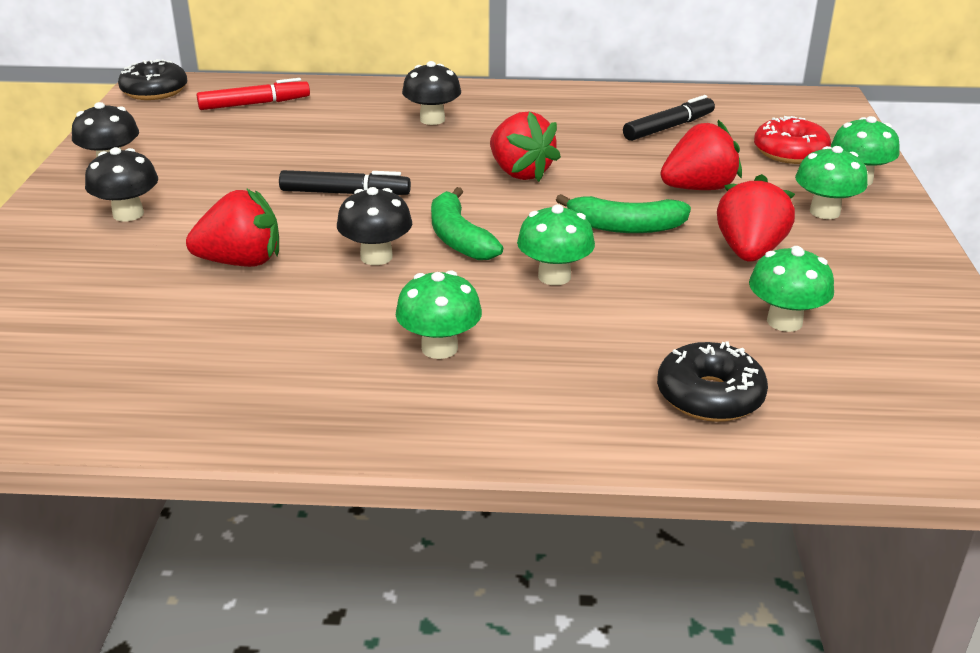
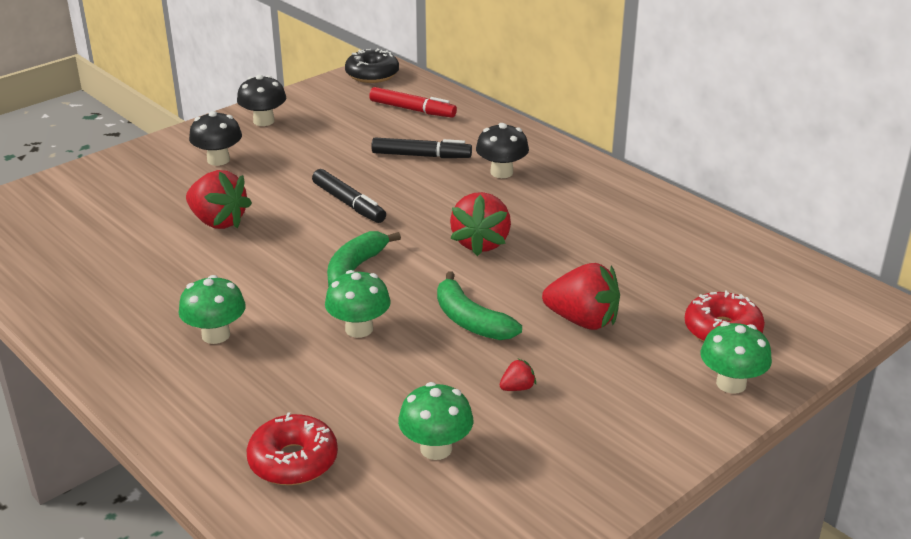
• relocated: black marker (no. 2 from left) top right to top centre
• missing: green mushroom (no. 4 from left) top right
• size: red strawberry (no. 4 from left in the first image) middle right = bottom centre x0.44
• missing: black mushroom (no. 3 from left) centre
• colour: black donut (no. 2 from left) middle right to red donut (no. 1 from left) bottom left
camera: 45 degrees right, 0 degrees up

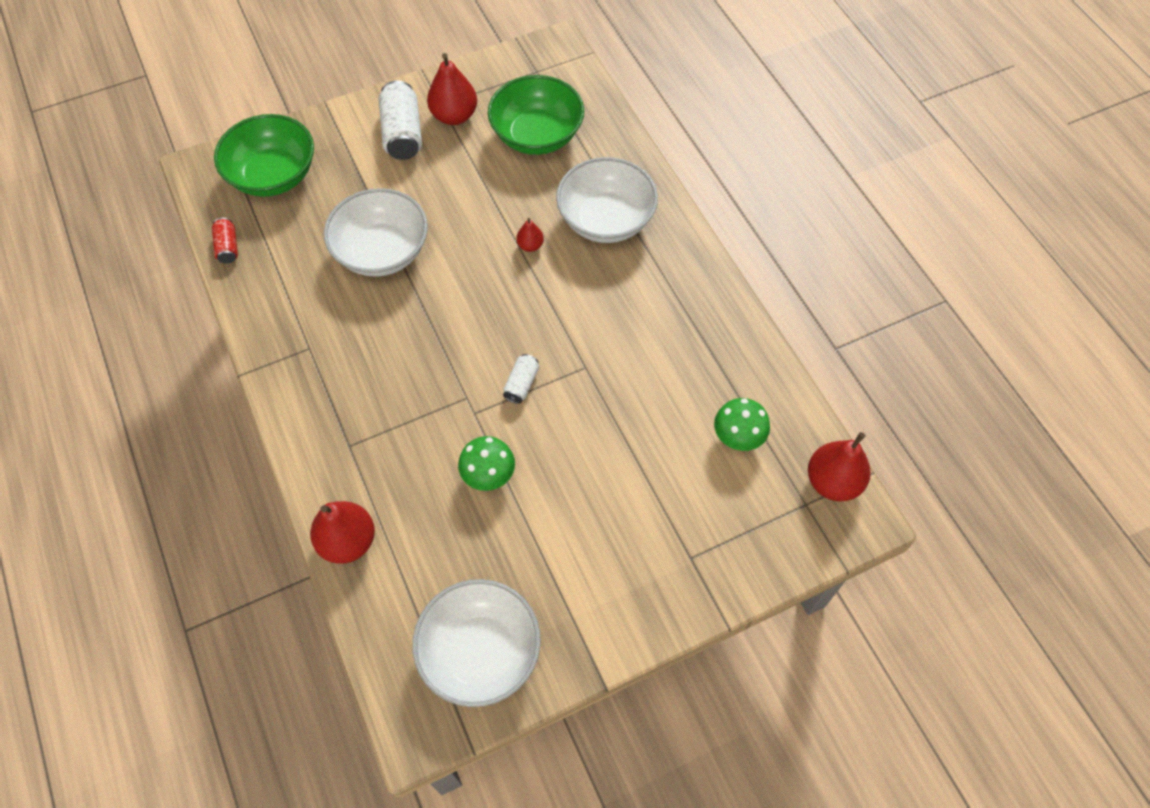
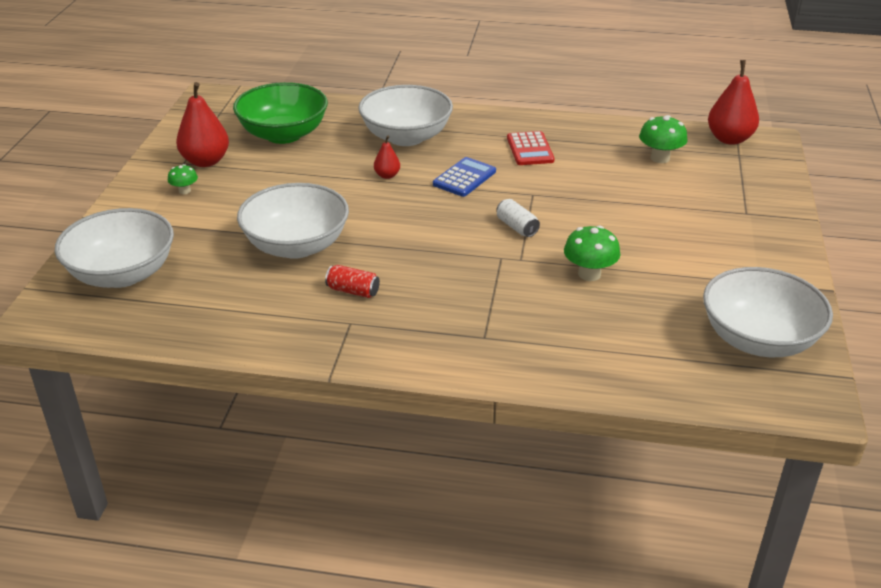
• exchanged: white can (no. 1 from left) top centre to green mushroom (no. 1 from left) top left
• colour: green bowl (no. 1 from left) top left to white bowl (no. 1 from left) middle left
• relocated: red can top left to centre
• missing: red pear (no. 1 from left) middle left
• appeared: red calculator top centre
• appeared: blue calculator top centre
camera: 55 degrees left, 25 degrees down

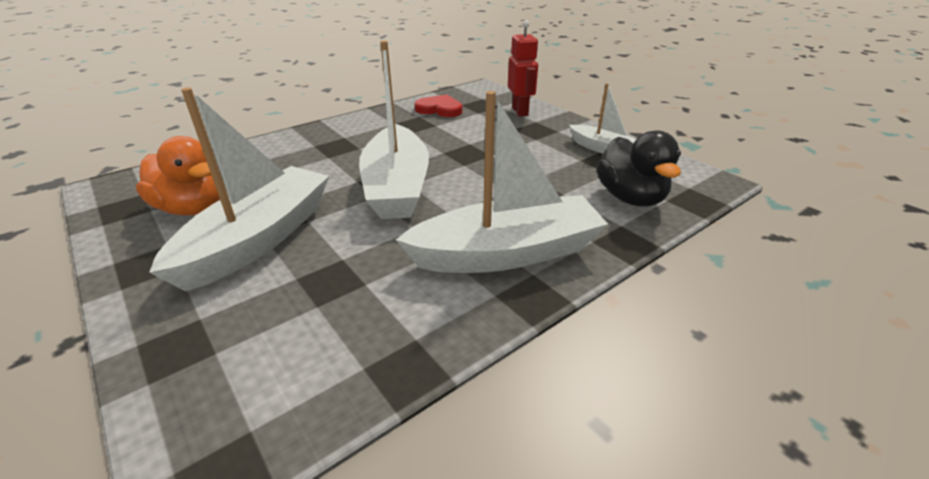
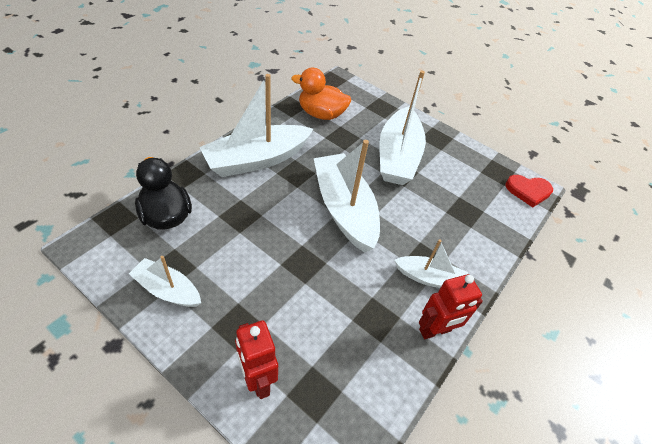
• relocated: red heart top centre to middle right
• relocated: orange duck middle left to top centre
• appeared: white boat (no. 5 from left) centre
• appeared: red robot (no. 2 from left) bottom right
camera: 160 degrees right, 15 degrees up

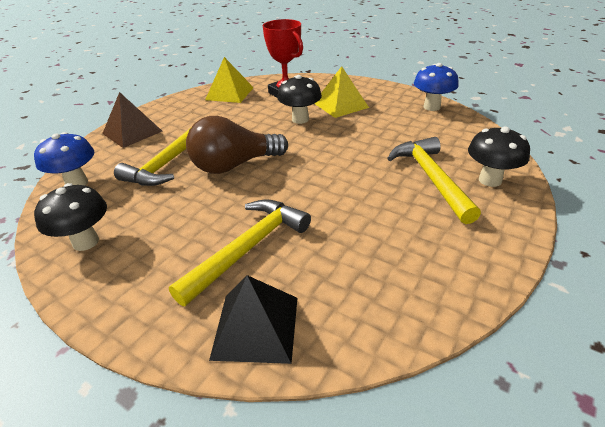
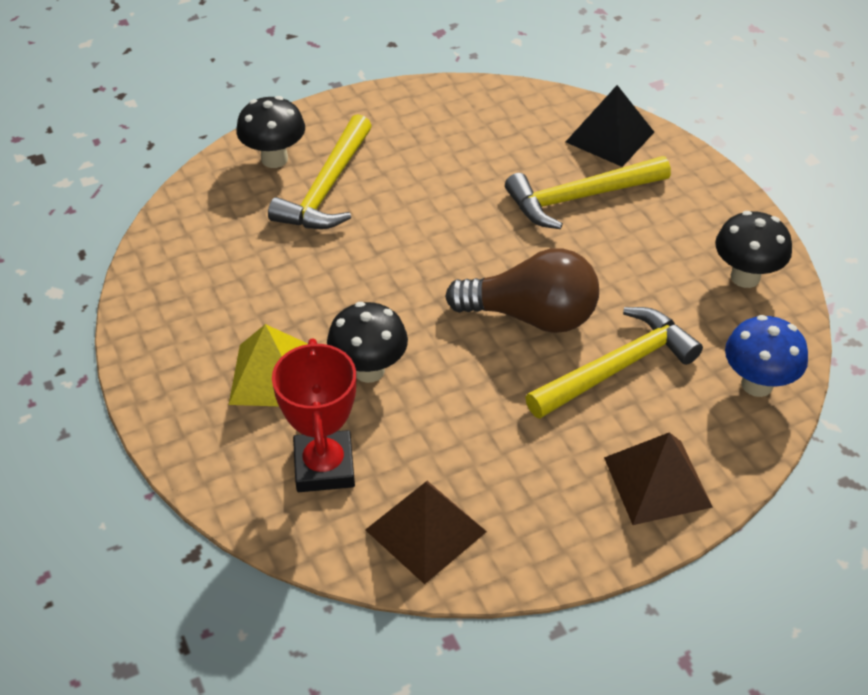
• colour: yellow pyramid (no. 1 from left) top centre to brown pyramid (no. 1 from left) bottom centre
• missing: blue mushroom (no. 2 from left) top right
camera: 150 degrees left, 10 degrees up

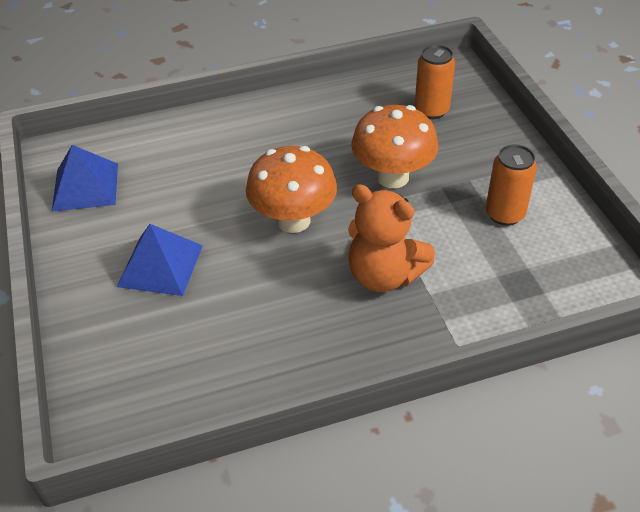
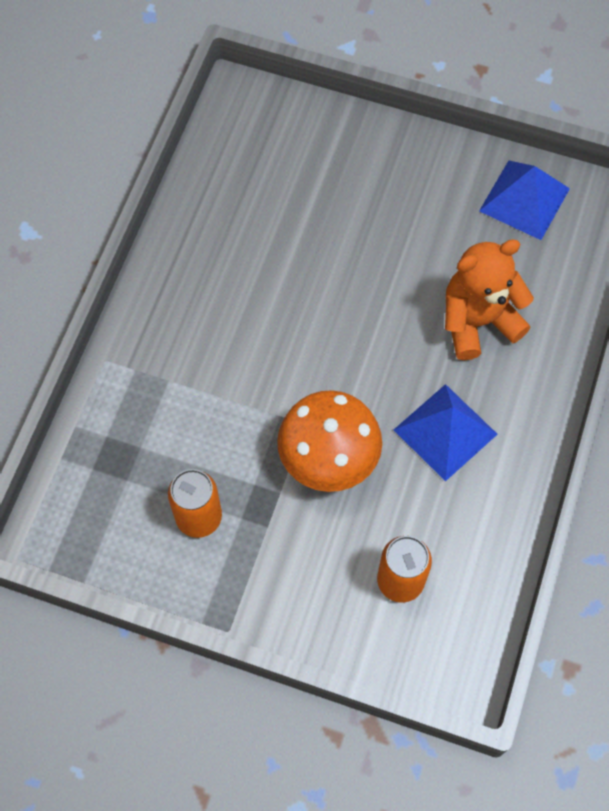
• missing: orange mushroom (no. 1 from left) centre
• relocated: orange teddy bear centre to middle right
• relocated: blue pyramid (no. 2 from left in the first image) middle left to blue pyramid (no. 1 from left) middle right
camera: 125 degrees right, 20 degrees up

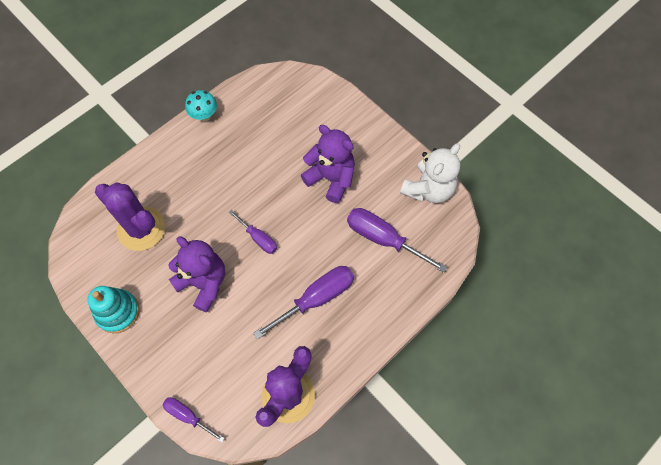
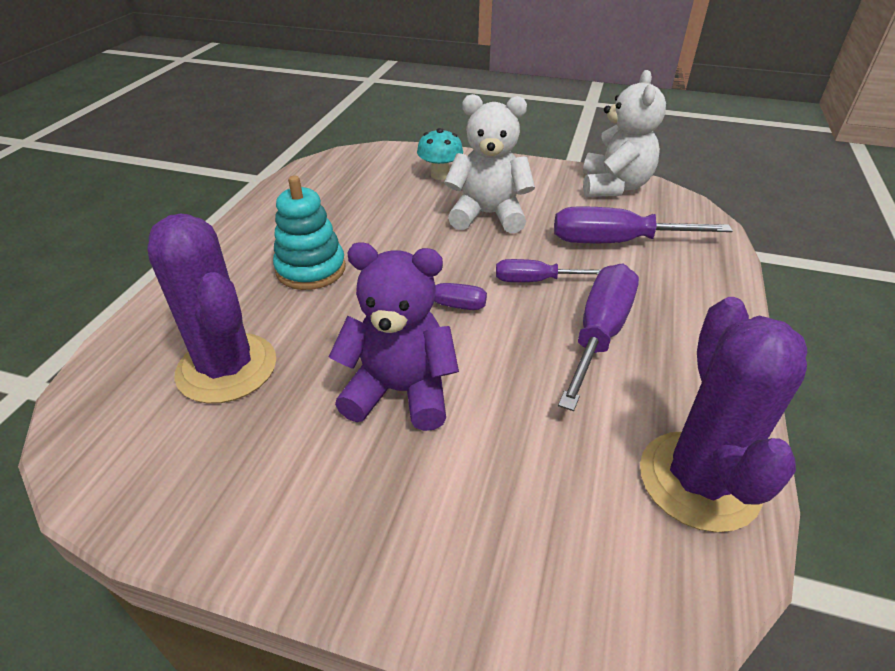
• relocated: turquoise mushroom top left to top centre
• colour: purple teddy bear (no. 2 from left) centre to white teddy bear (no. 1 from left) top centre
• spun: purple cactus (no. 1 from left) middle left = middle left 45 degrees clockwise
• relocated: turquoise stacking toy middle left to centre
• relocated: purple screwdriver (no. 1 from left in the first image) bottom left to purple screwdriver (no. 2 from left) centre
camera: 30 degrees left, 25 degrees down

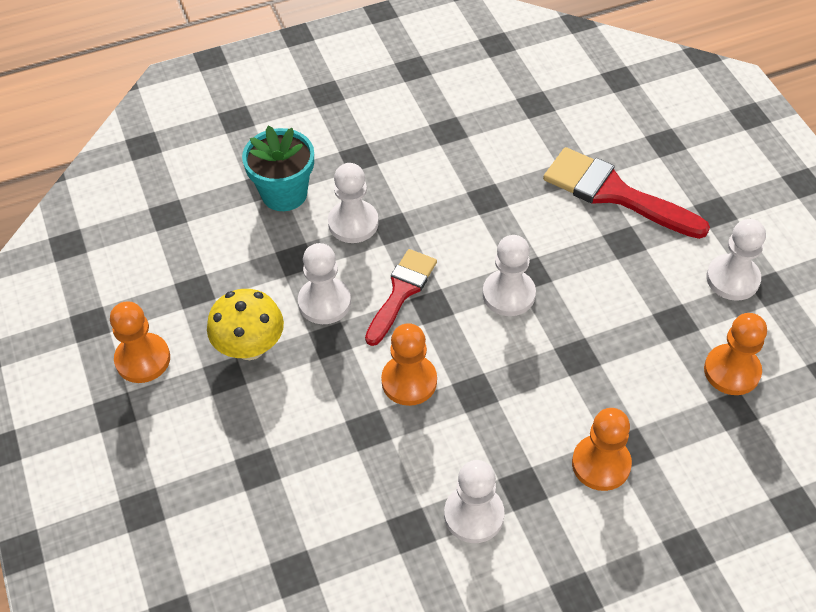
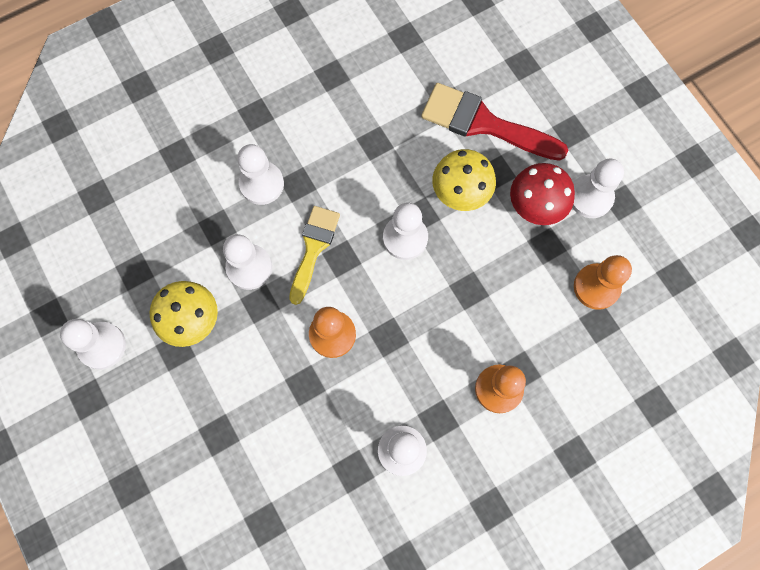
• missing: turquoise flower pot top centre
• colour: red brush (no. 1 from left) centre to yellow brush centre
• colour: orange pawn (no. 1 from left) middle left to white pawn (no. 1 from left) middle left
• appeared: yellow mushroom (no. 2 from left) top centre
• appeared: red mushroom middle right
camera: 10 degrees left, 20 degrees up

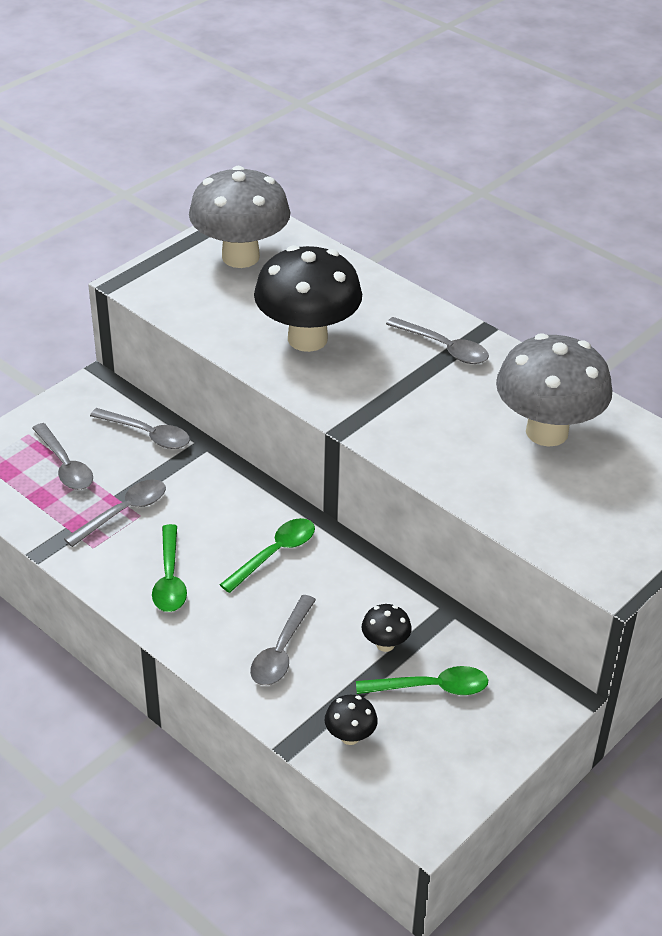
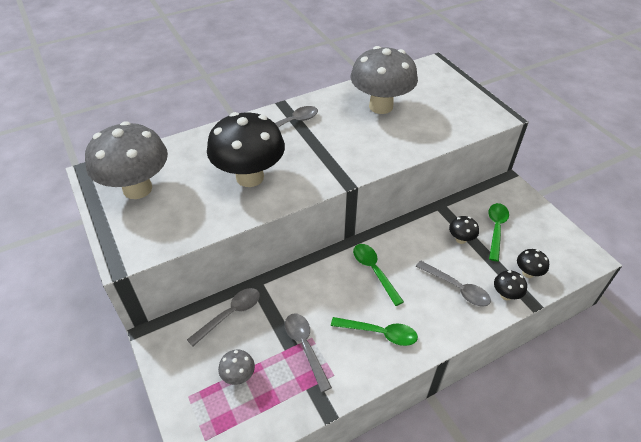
• exchanged: grey spoon (no. 1 from left) middle left to grey mushroom (no. 2 from left) bottom centre
• appeared: black mushroom (no. 3 from left) middle right
camera: 70 degrees left, 5 degrees up

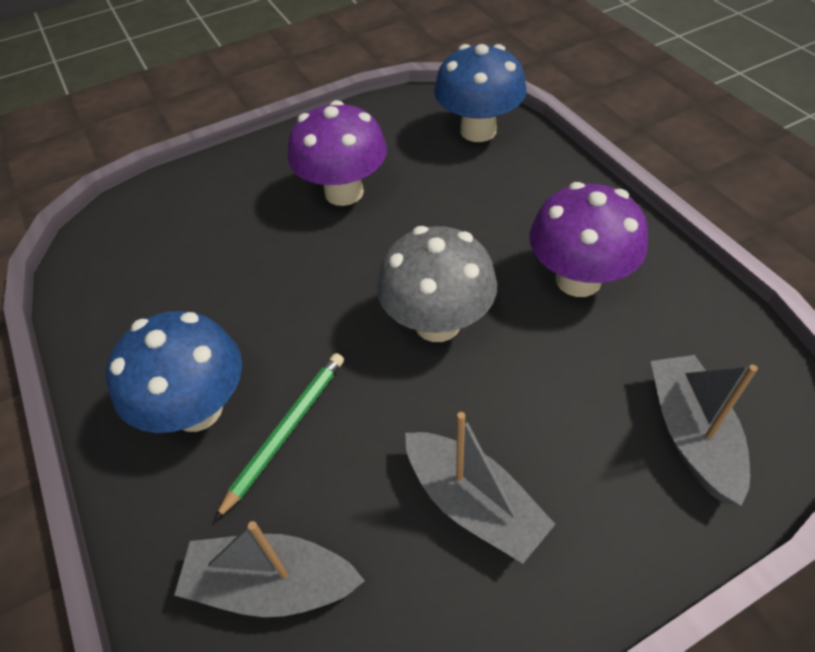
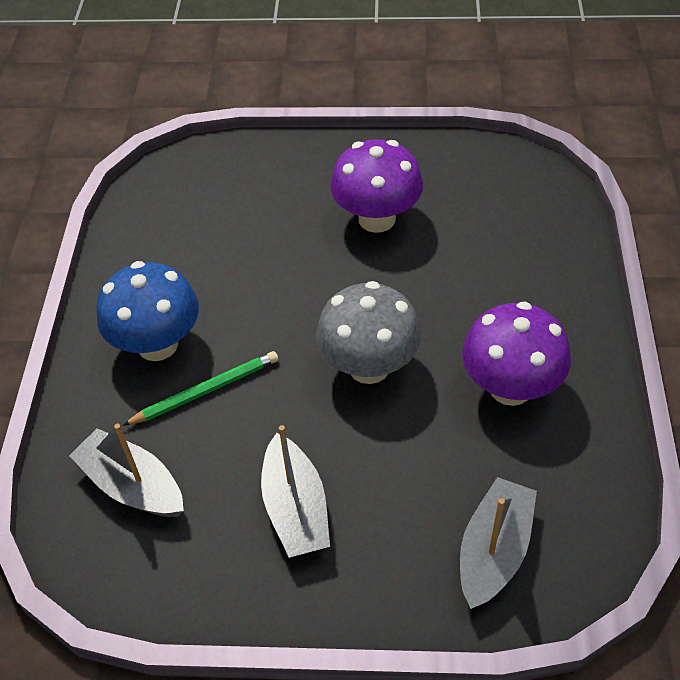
• missing: blue mushroom (no. 2 from left) top centre
camera: 30 degrees right, 0 degrees up

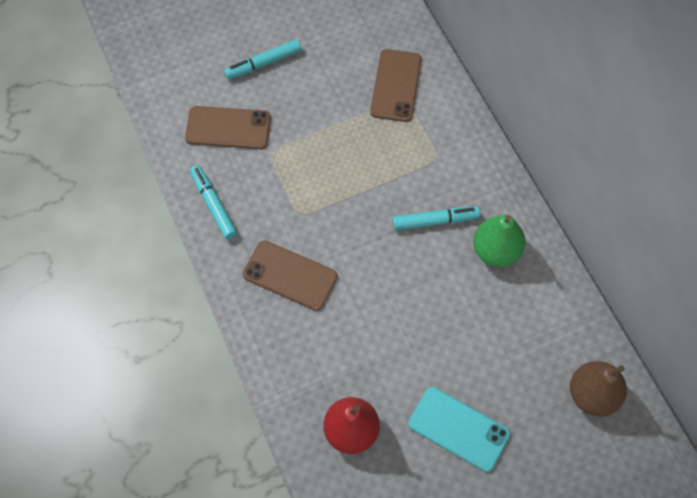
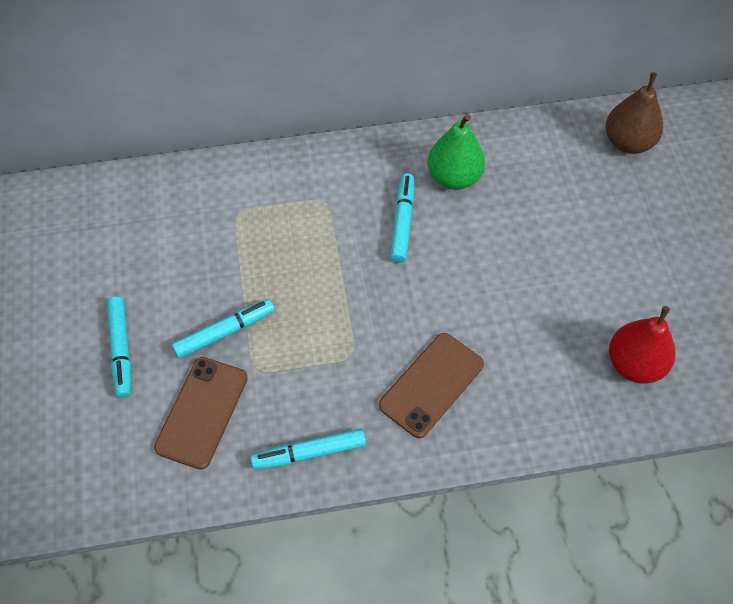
• missing: brown phone (no. 3 from left) top centre
• missing: turquoise phone bottom centre
• appeared: turquoise marker (no. 2 from left) middle left
camera: 75 degrees left, 5 degrees down

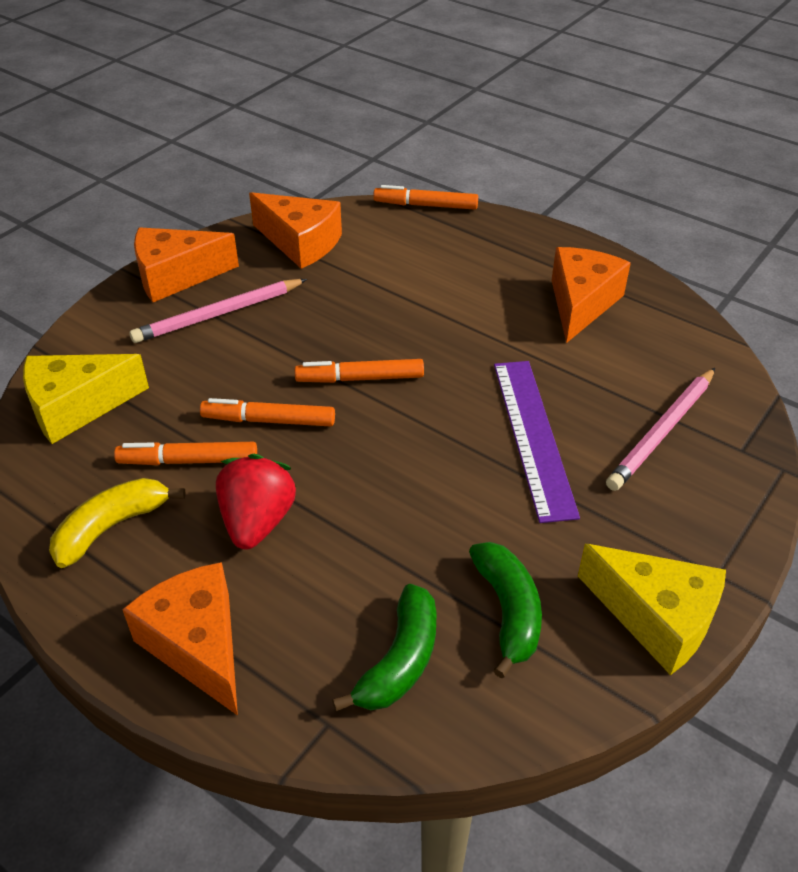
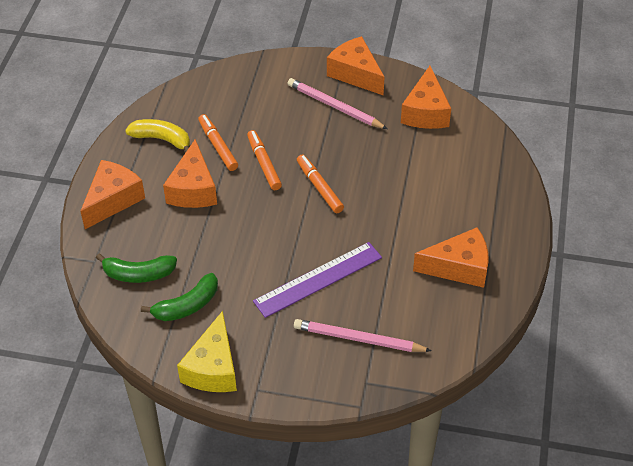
• missing: orange marker (no. 4 from left) top centre
• missing: yellow cheese (no. 1 from left) middle left
• exchanged: red strawberry middle left to orange cheese (no. 2 from left) middle left
camera: 65 degrees right, 5 degrees up

